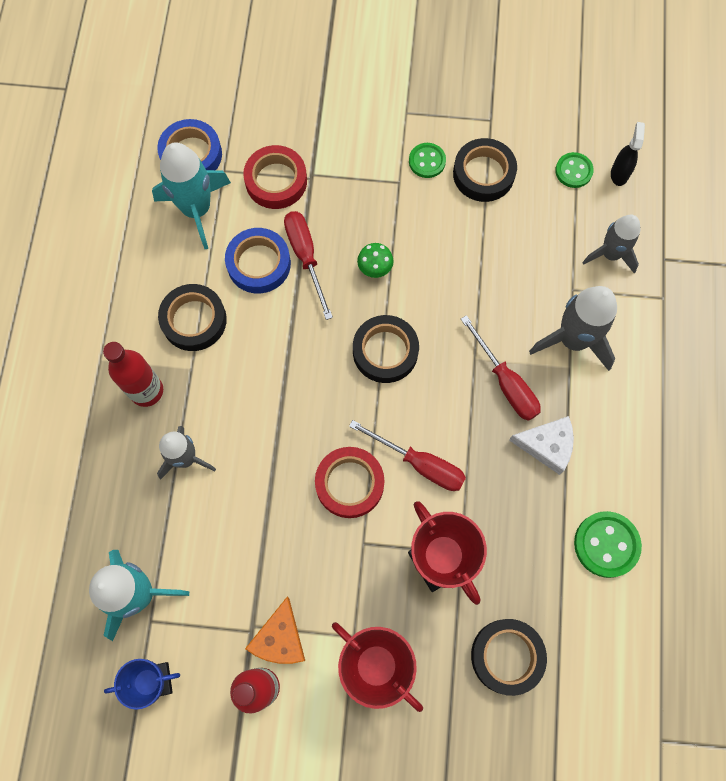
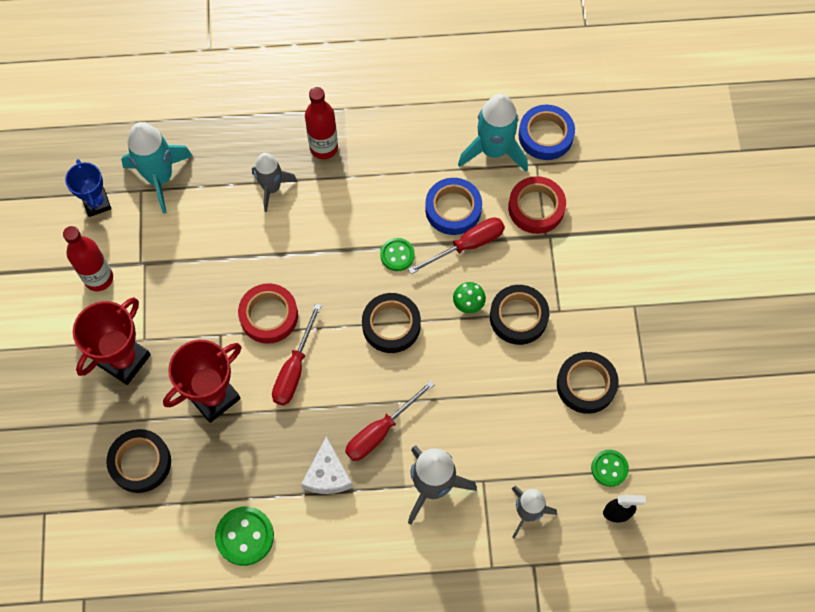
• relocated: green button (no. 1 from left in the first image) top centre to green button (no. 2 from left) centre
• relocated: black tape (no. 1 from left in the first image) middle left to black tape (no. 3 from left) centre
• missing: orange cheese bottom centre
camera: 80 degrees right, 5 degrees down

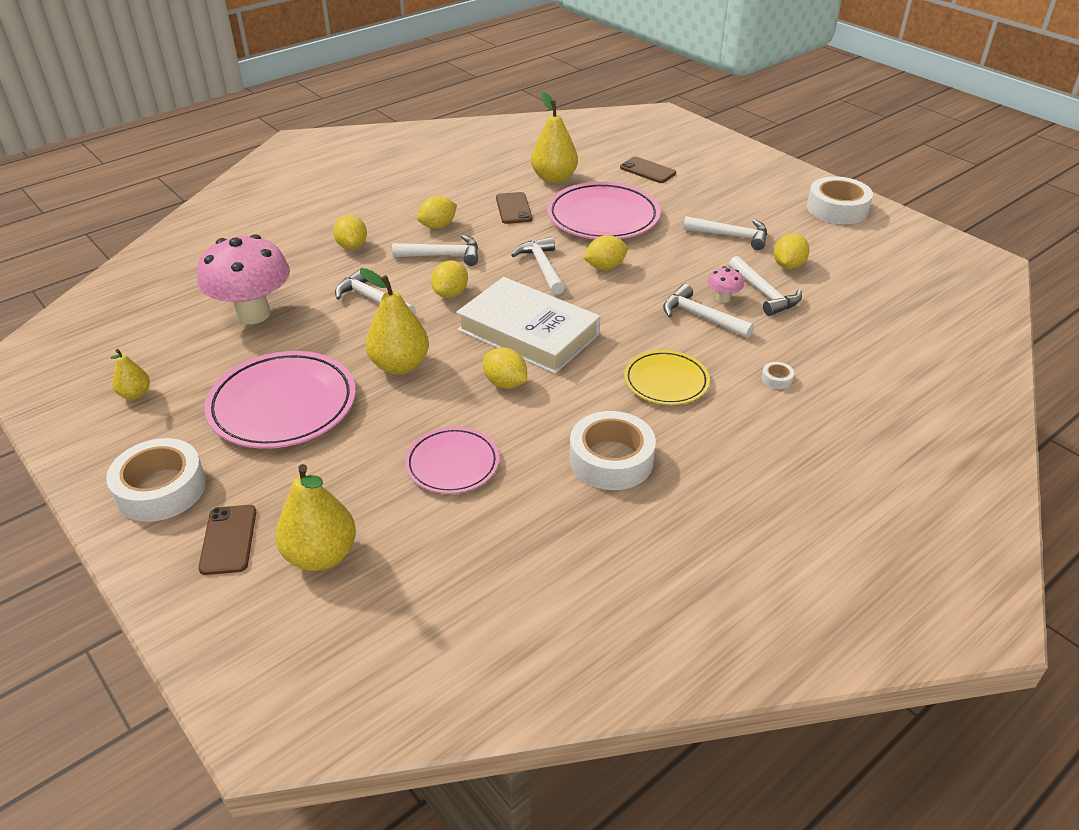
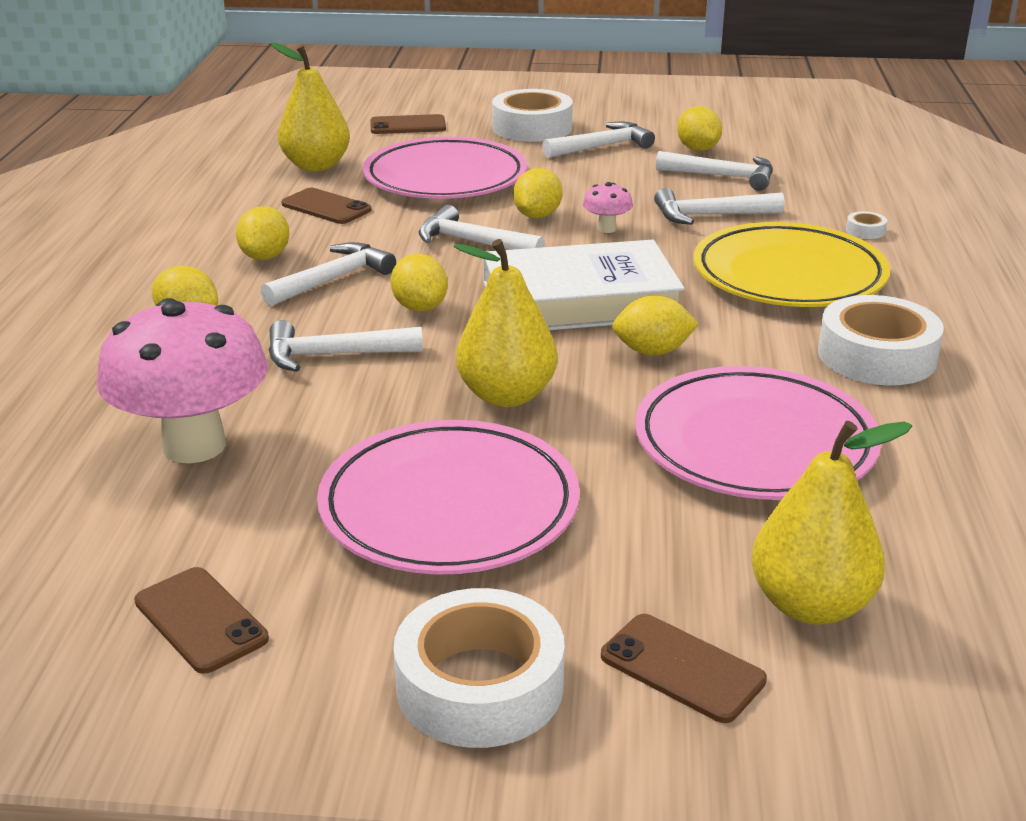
• relocated: white tape (no. 4 from left in the first image) top right to white tape (no. 2 from left) top centre
• relocated: pink mushroom (no. 2 from left) middle right to top centre
• exchanged: yellow pear (no. 1 from left) middle left to brown phone (no. 1 from left) bottom left
• size: yellow plate centre = top right x1.67
• size: pink plate (no. 2 from left in the first image) centre = middle right x1.67
camera: 45 degrees left, 10 degrees down

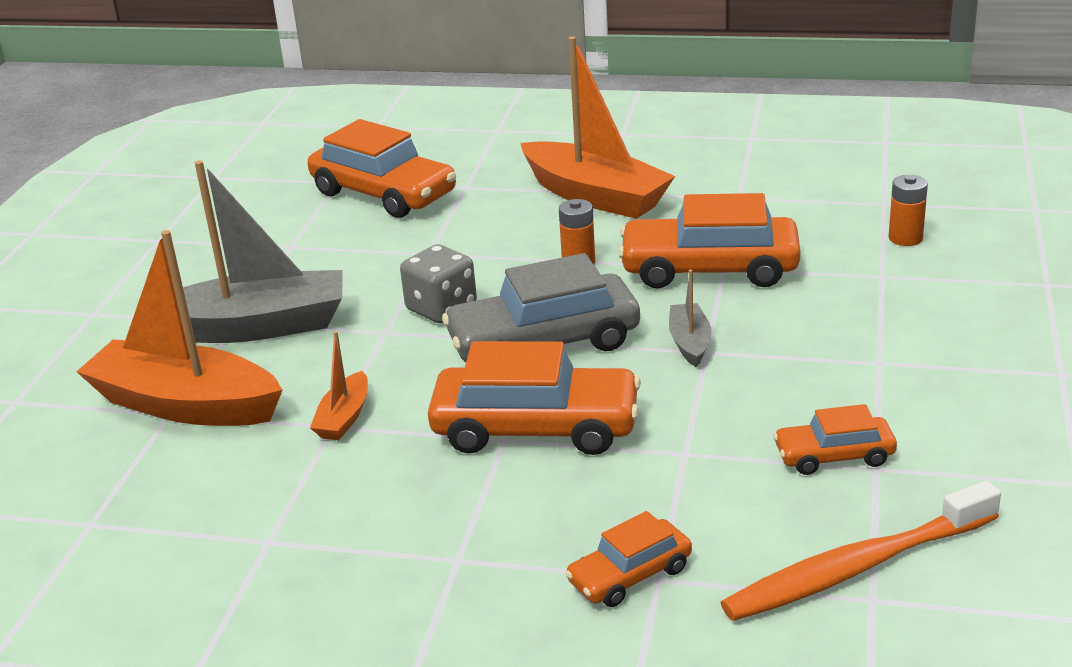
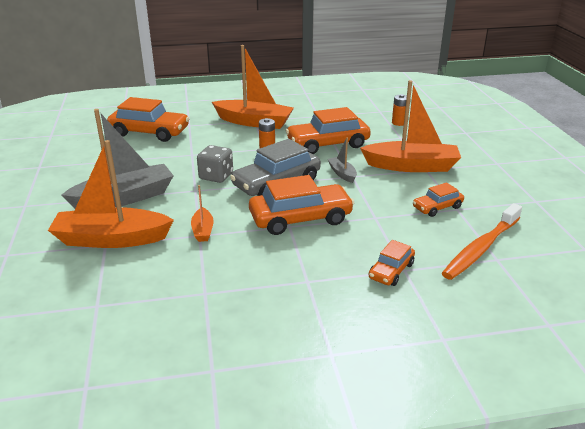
• appeared: orange boat (no. 4 from left) top right
camera: 25 degrees left, 0 degrees up

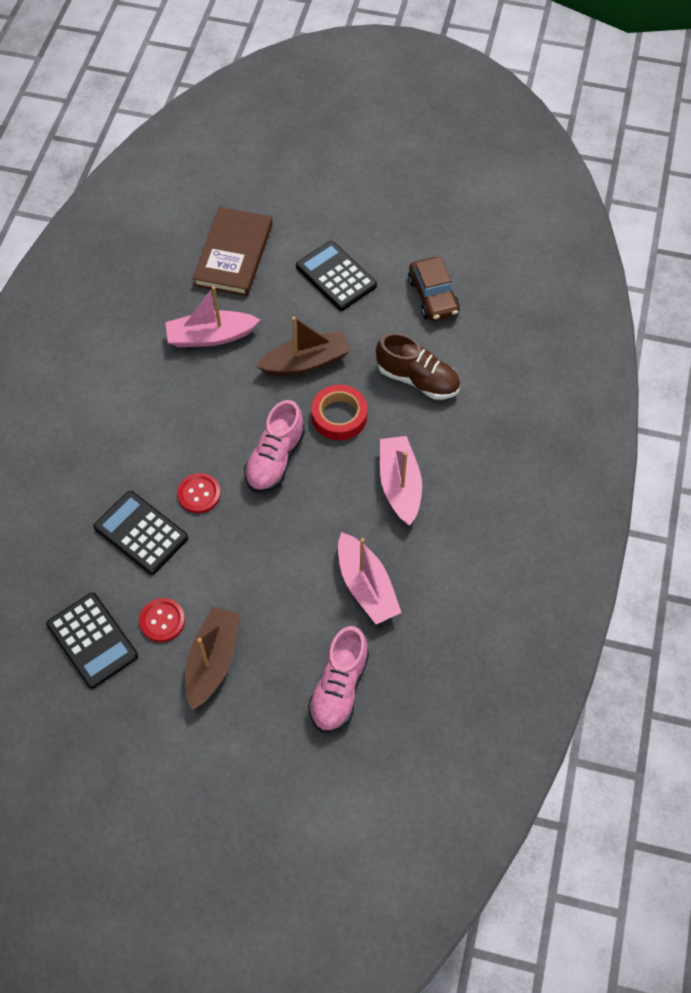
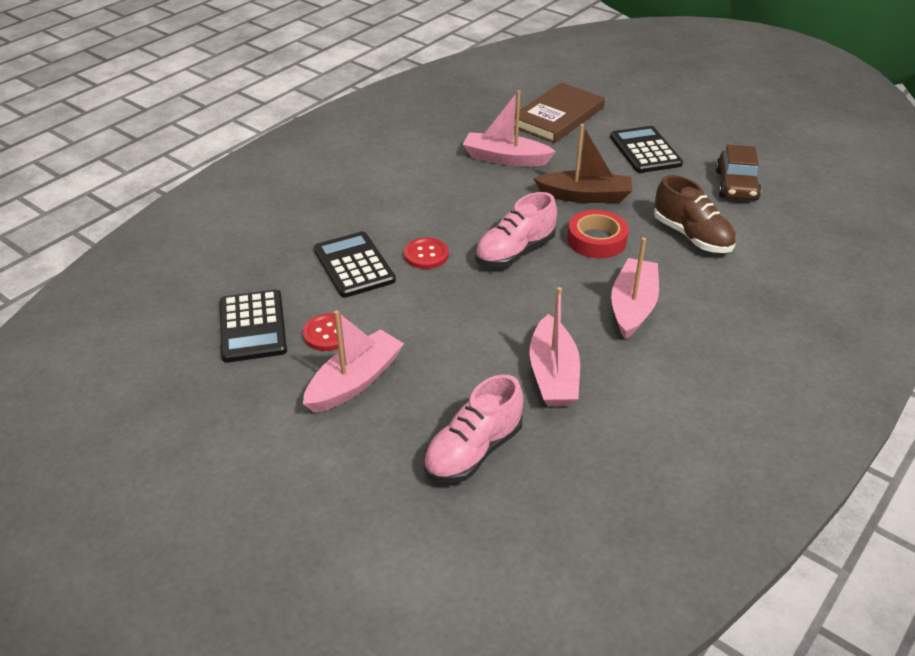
• colour: brown boat (no. 1 from left) middle left to pink boat (no. 1 from left) centre
camera: 25 degrees right, 20 degrees down

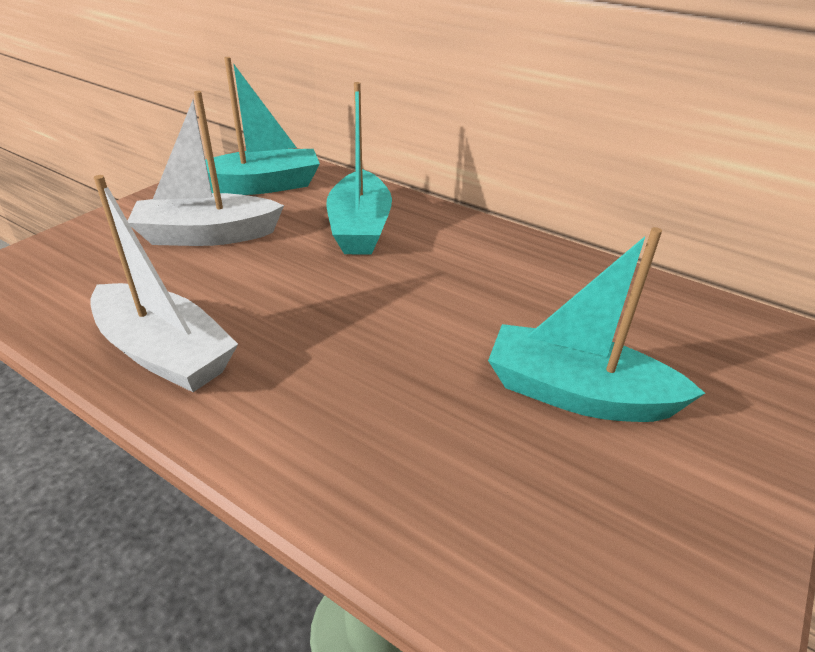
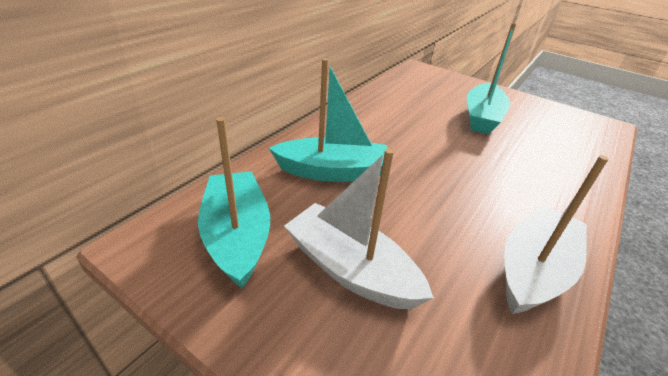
• spun: white boat (no. 2 from left in the first image) top left = centre 135 degrees clockwise
camera: 90 degrees left, 0 degrees up

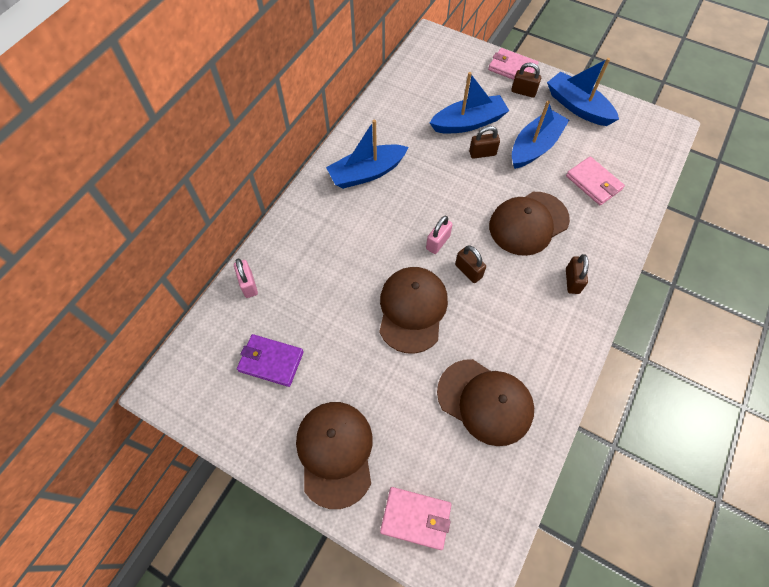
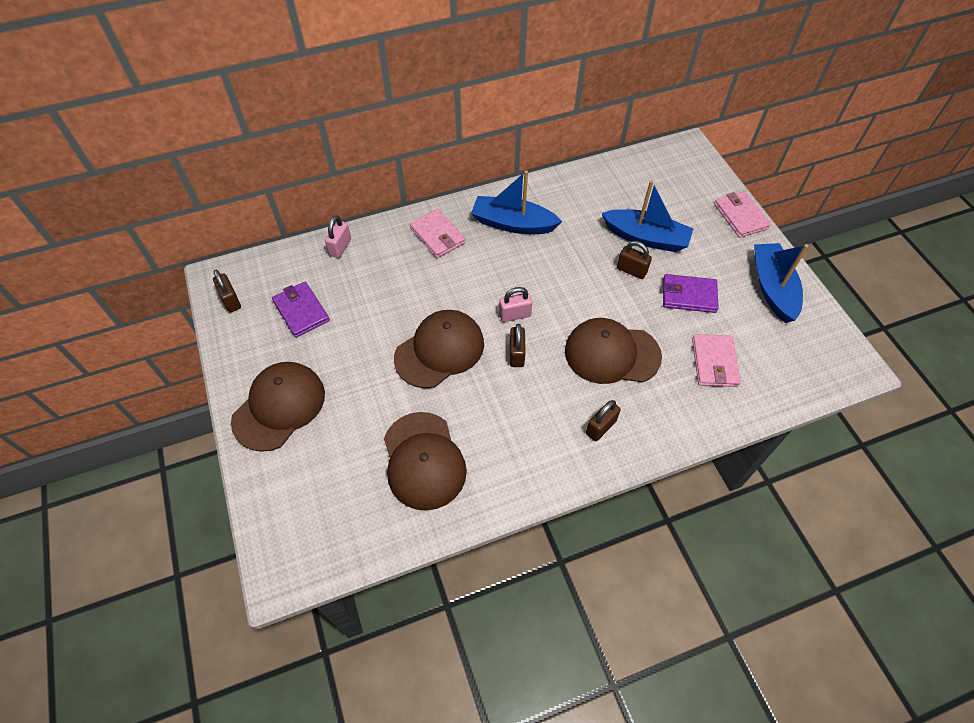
• relocated: brown padlock (no. 3 from left in the first image) top right to brown padlock (no. 1 from left) middle left
• exchanged: blue boat (no. 3 from left) top right to purple wallet (no. 2 from left) middle right
• relocated: pink wallet (no. 1 from left) bottom centre to top centre
camera: 40 degrees right, 5 degrees down

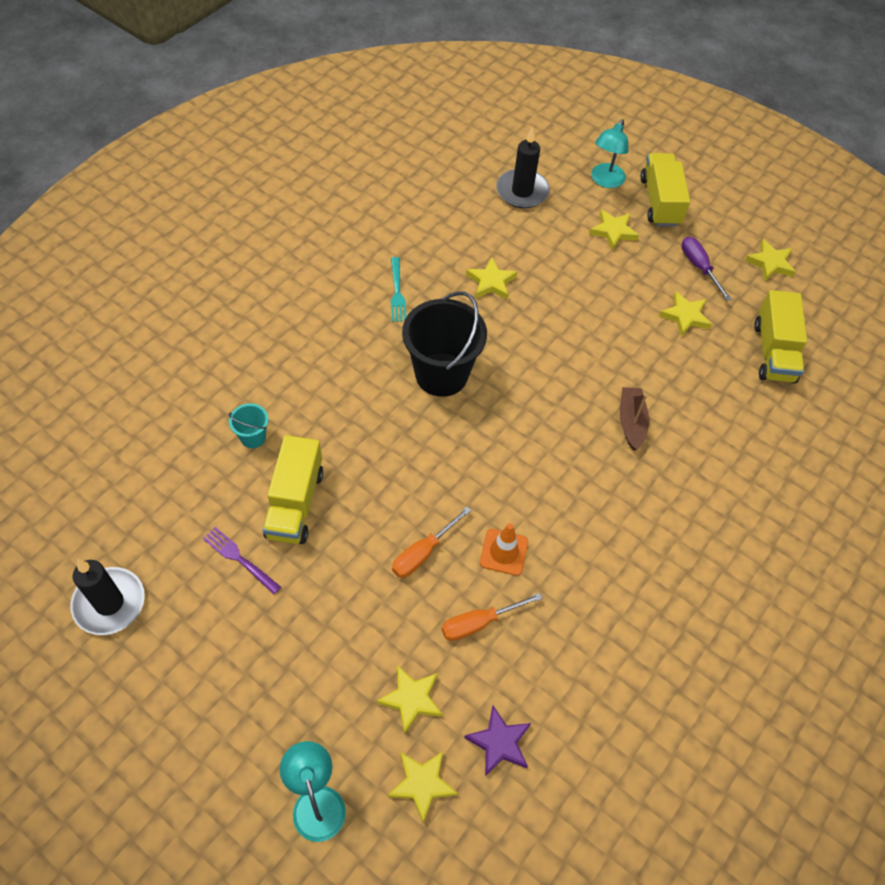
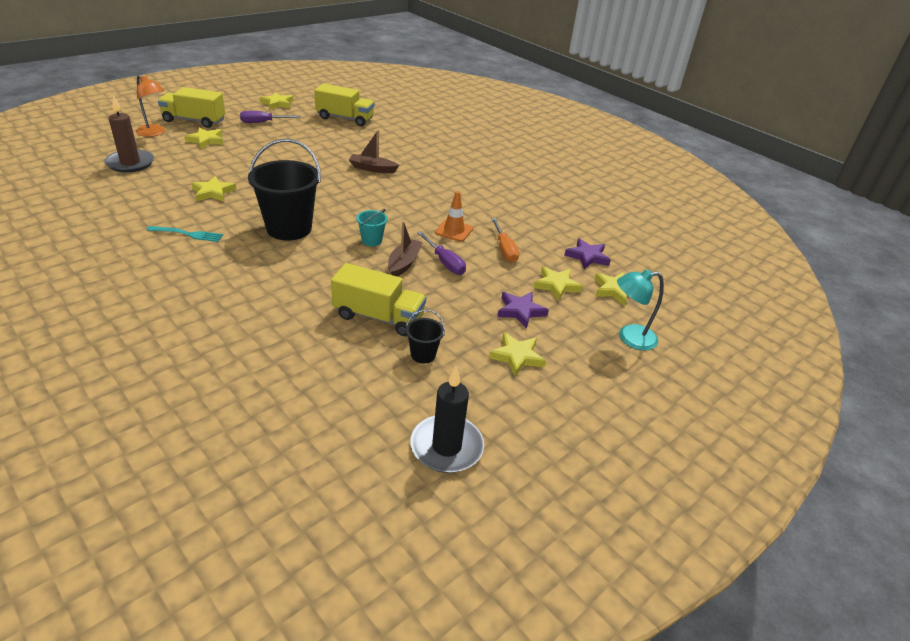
• colour: turquoise lamp (no. 2 from left) top right to orange lamp top left
• colour: black candle (no. 2 from left) top centre to brown candle top left
• relocated: yellow star (no. 5 from left in the first image) middle right to yellow star (no. 4 from left) centre
• relocated: turquoise bucket middle left to centre
• colour: orange screwdriver (no. 1 from left) centre to purple screwdriver (no. 2 from left) centre
• exchanged: purple fork middle left to black bucket (no. 2 from left) centre
• appeared: brown boat (no. 2 from left) centre
• appeared: purple star (no. 1 from left) centre
camera: 80 degrees left, 20 degrees down

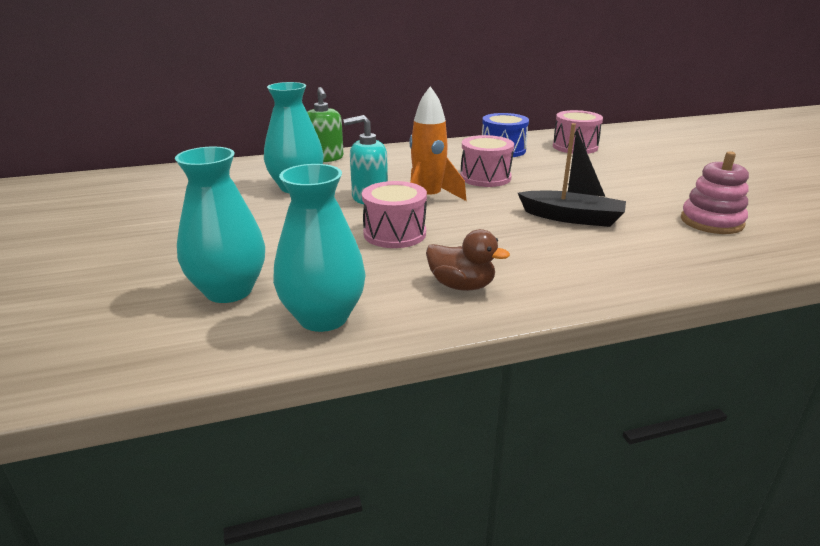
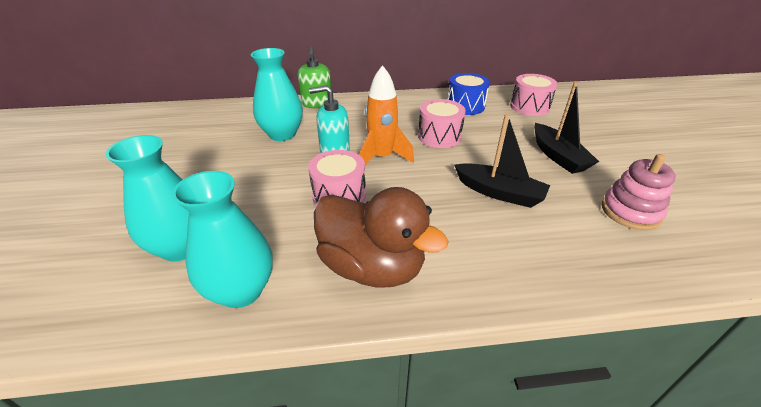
• size: brown duck centre = centre x1.85
• appeared: black boat (no. 2 from left) top right
camera: 10 degrees right, 10 degrees up

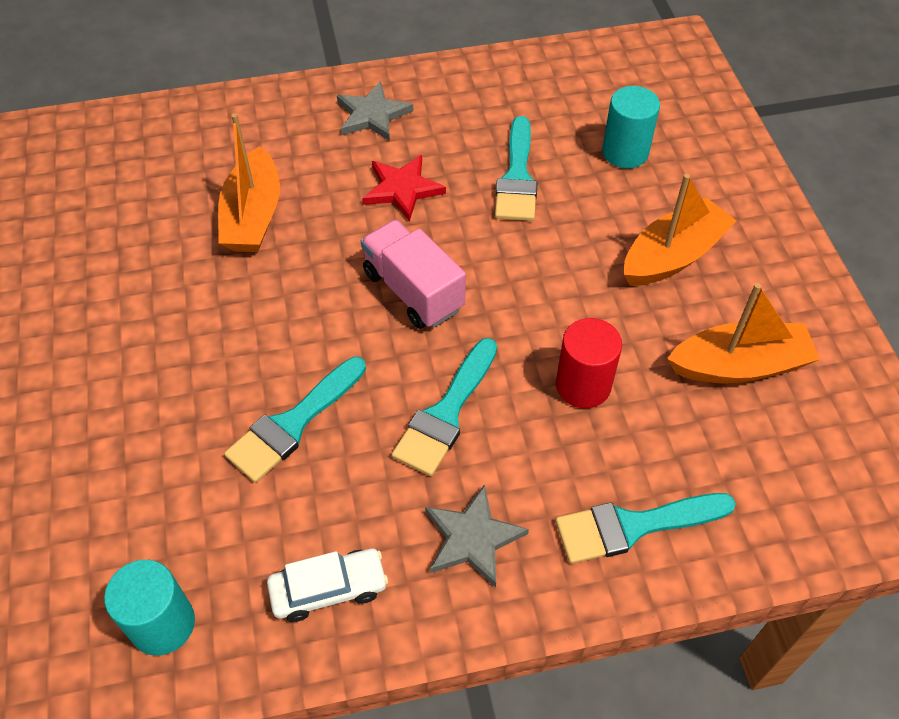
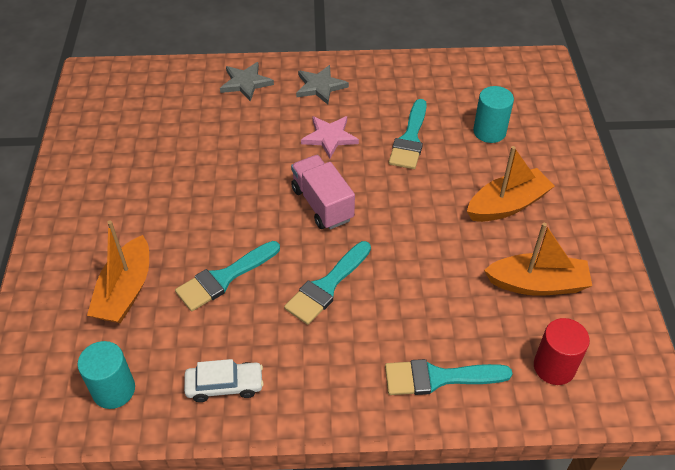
• relocated: orange boat (no. 1 from left) top left to middle left
• colour: red star top centre to pink star top centre
• relocated: red cylinder centre to bottom right
• relocated: grey star (no. 2 from left in the first image) bottom centre to grey star (no. 1 from left) top centre
camera: 10 degrees right, 5 degrees down

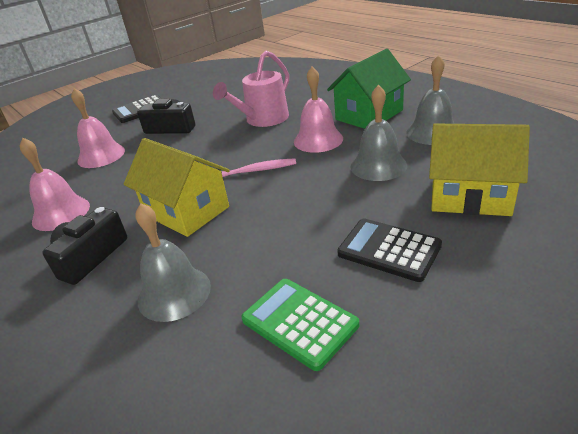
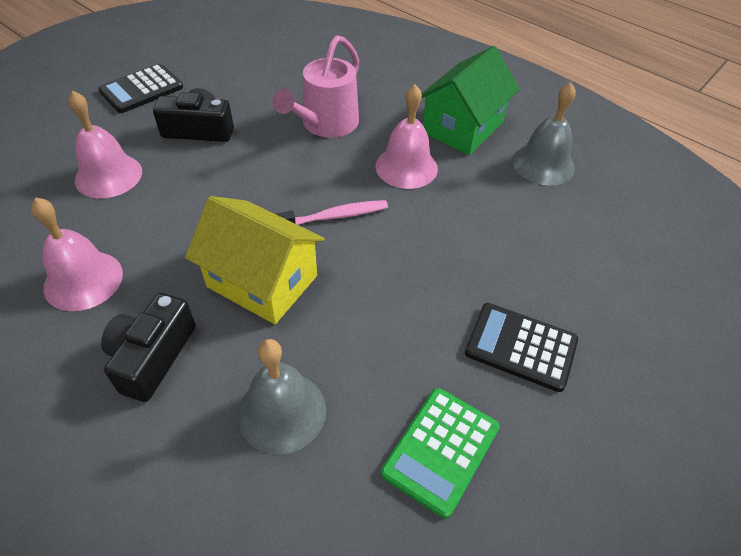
• missing: grey bell (no. 2 from left) top centre
• missing: yellow house (no. 2 from left) middle right
• spun: green calculator bottom centre = bottom centre 90 degrees counterclockwise
camera: 15 degrees left, 15 degrees up

